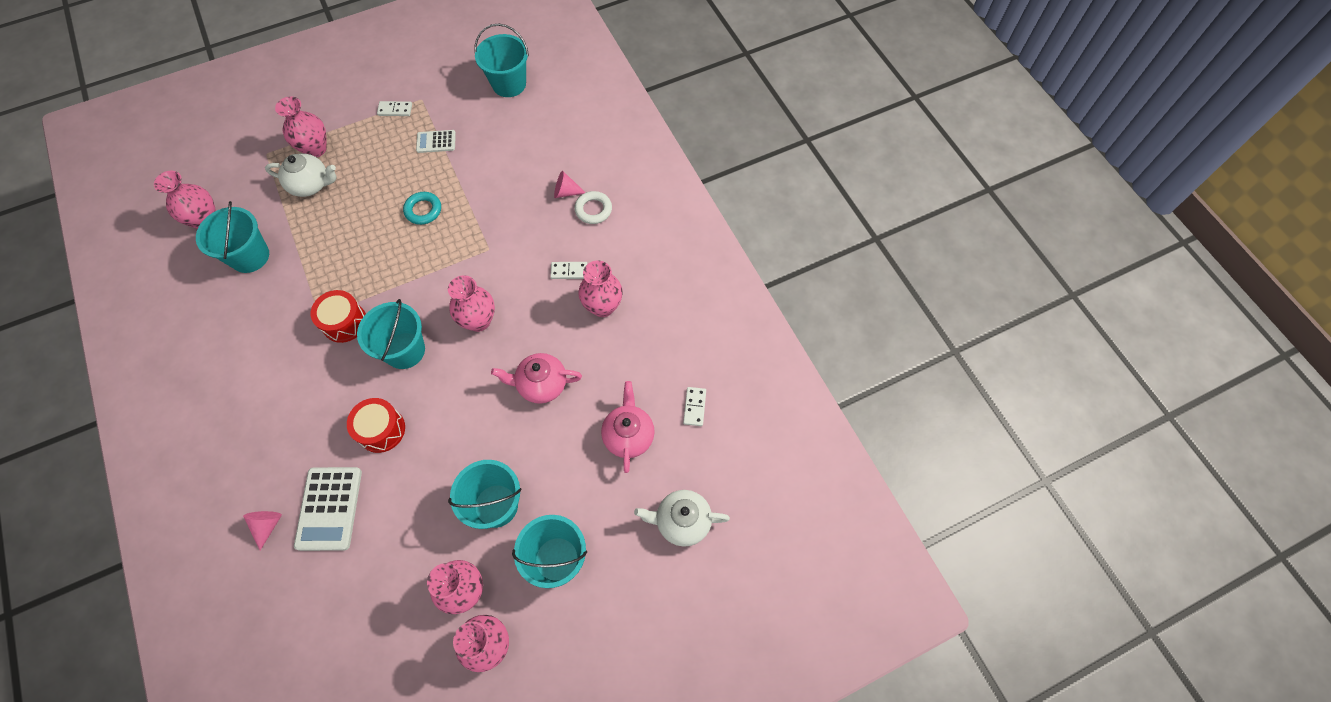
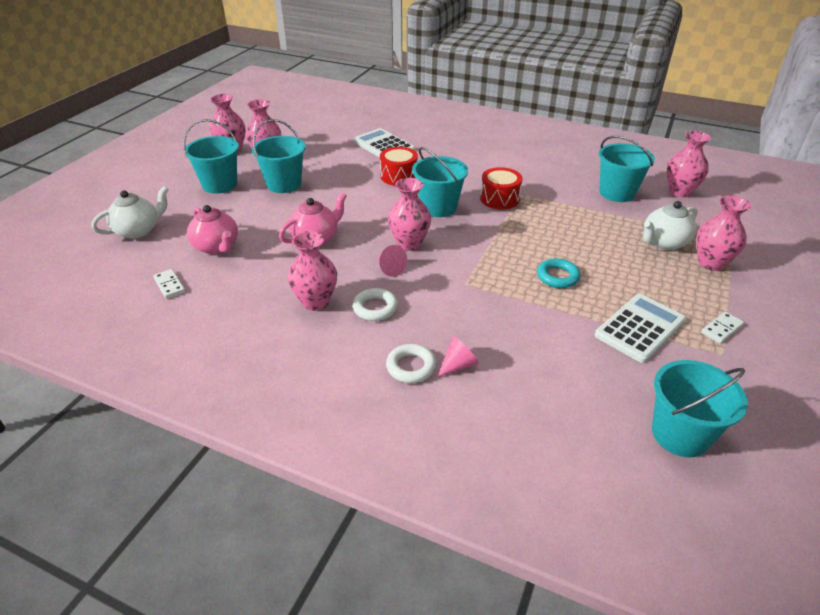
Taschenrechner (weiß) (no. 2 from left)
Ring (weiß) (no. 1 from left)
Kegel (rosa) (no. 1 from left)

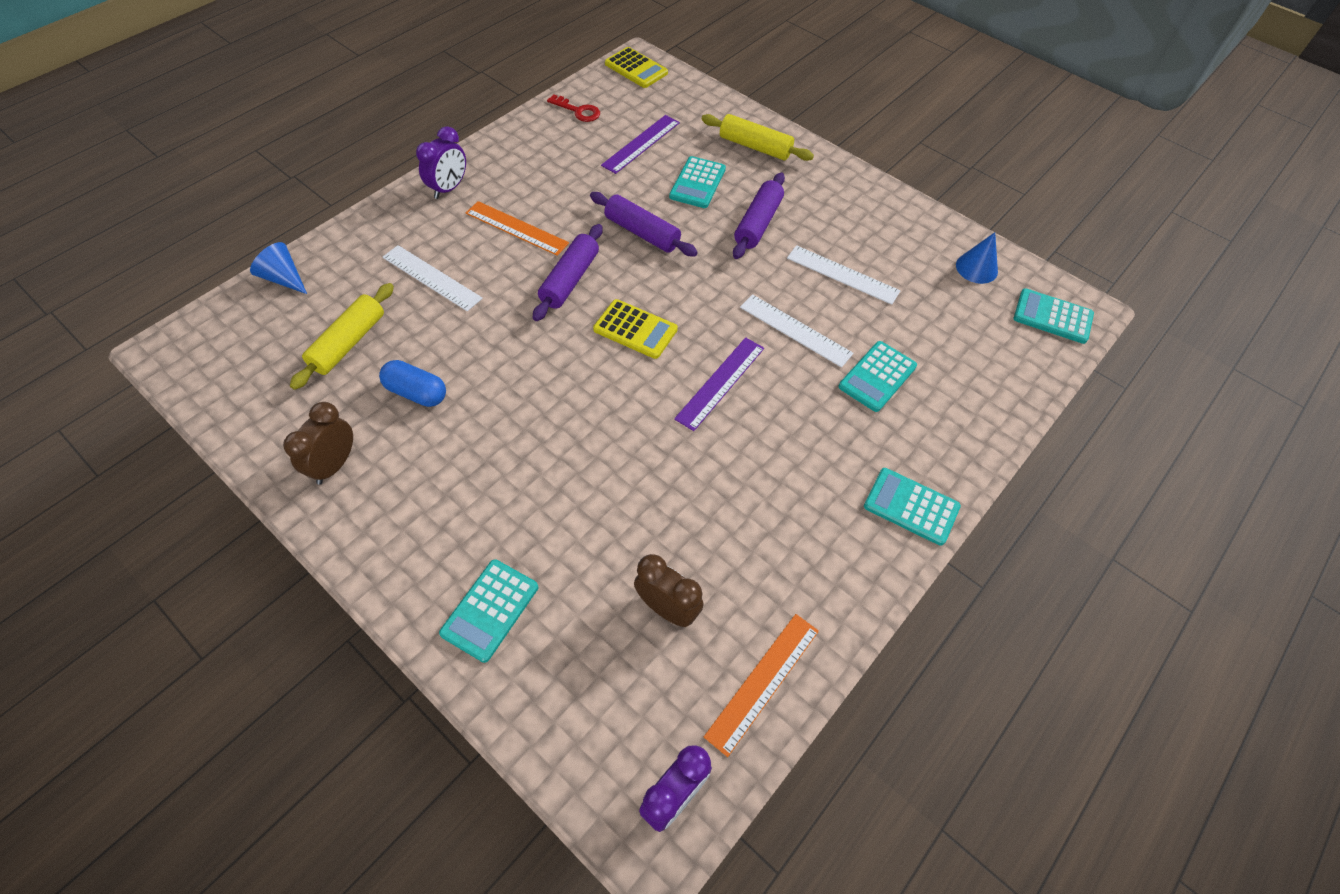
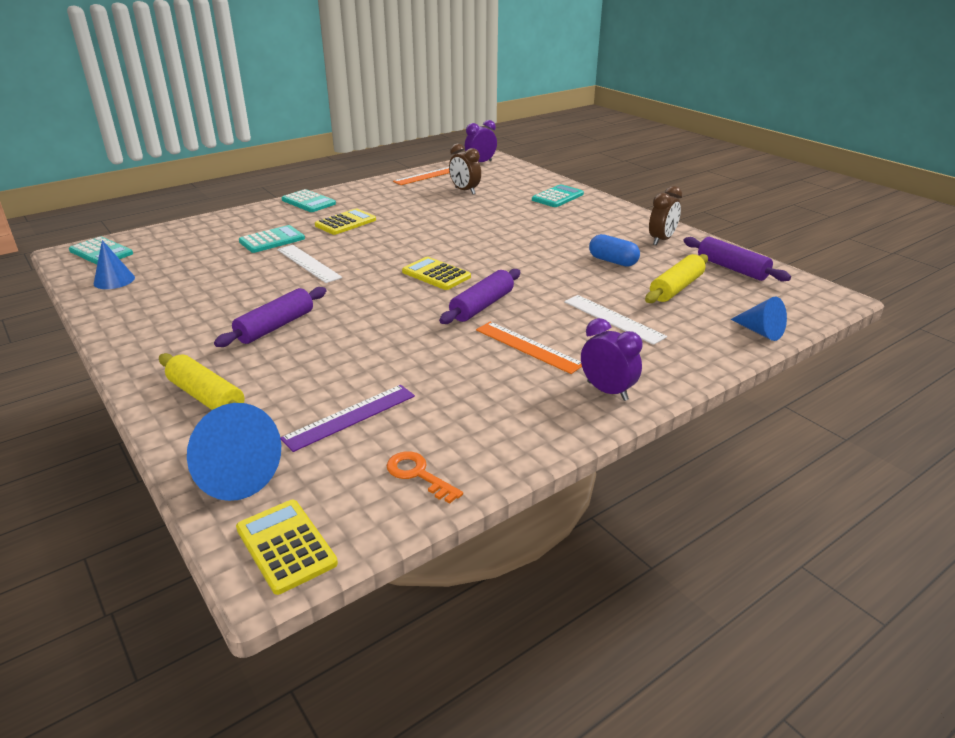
Schlüssel (orange)
Wecker (lila) (no. 2 from left)
Taschenrechner (türkis) (no. 2 from left in the first image)
Nudelholz (lila) (no. 3 from left)
Lineal (weiß) (no. 3 from left in the first image)
Lineal (lila) (no. 2 from left in the first image)
Taschenrechner (gelb) (no. 2 from left)
Kegel (blau) (no. 2 from left)

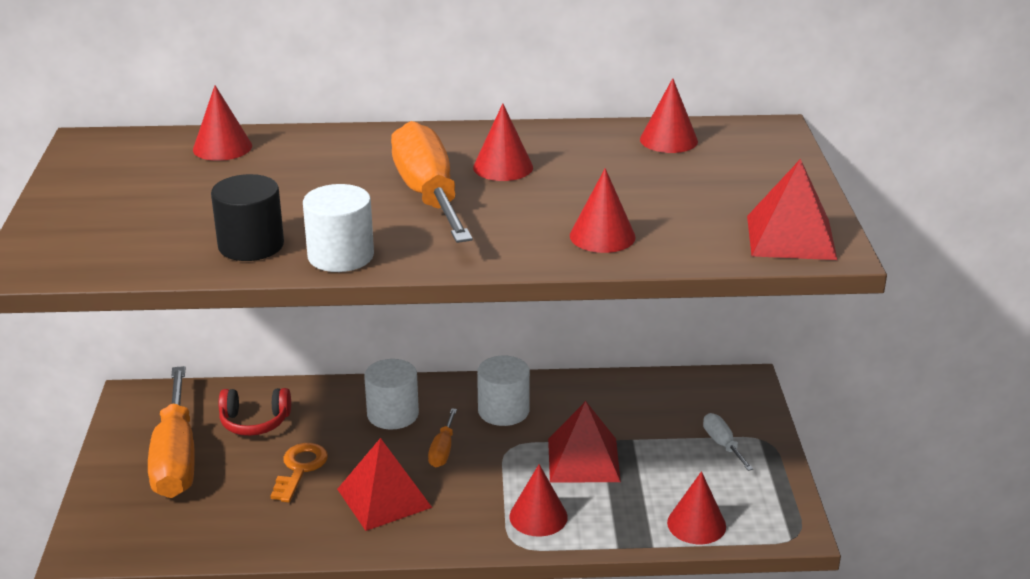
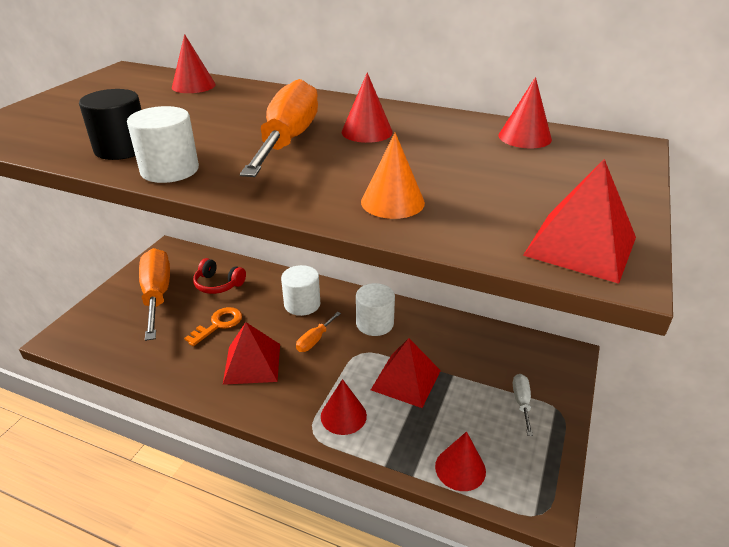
Kegel (orange)
Schraubenzieher (orange) (no. 1 from left)

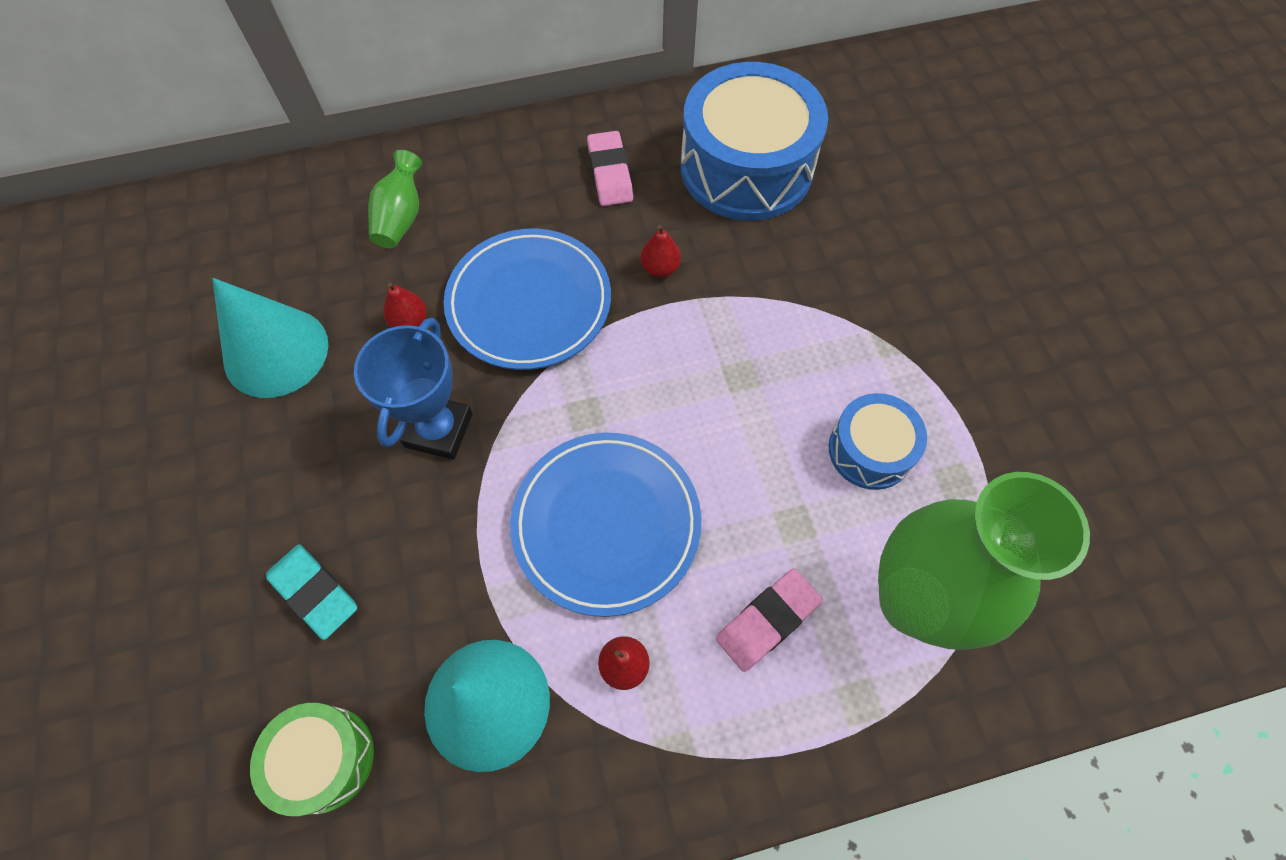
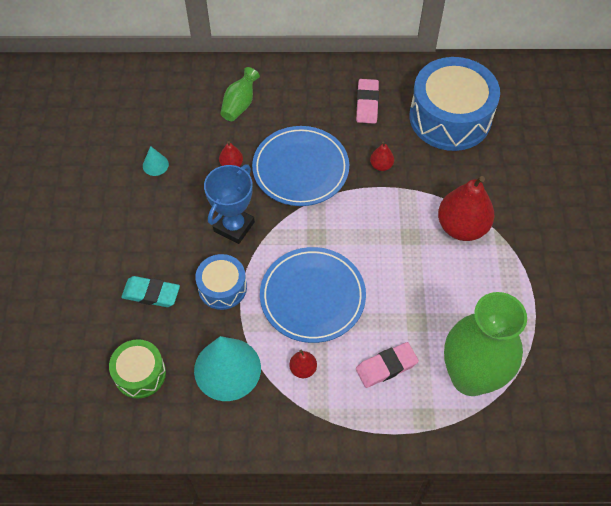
Kegel (türkis) (no. 1 from left)
Trommel (blau) (no. 1 from left)
Radiergummi (türkis)
Birne (rot) (no. 4 from left)

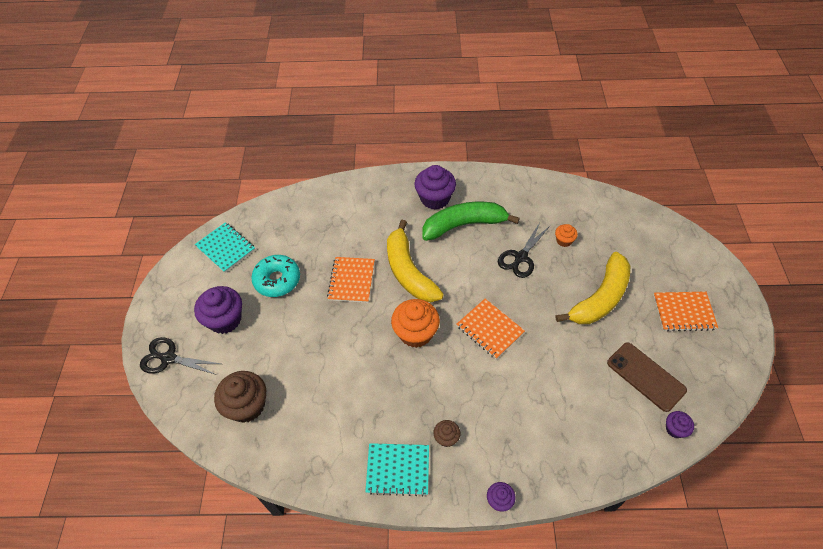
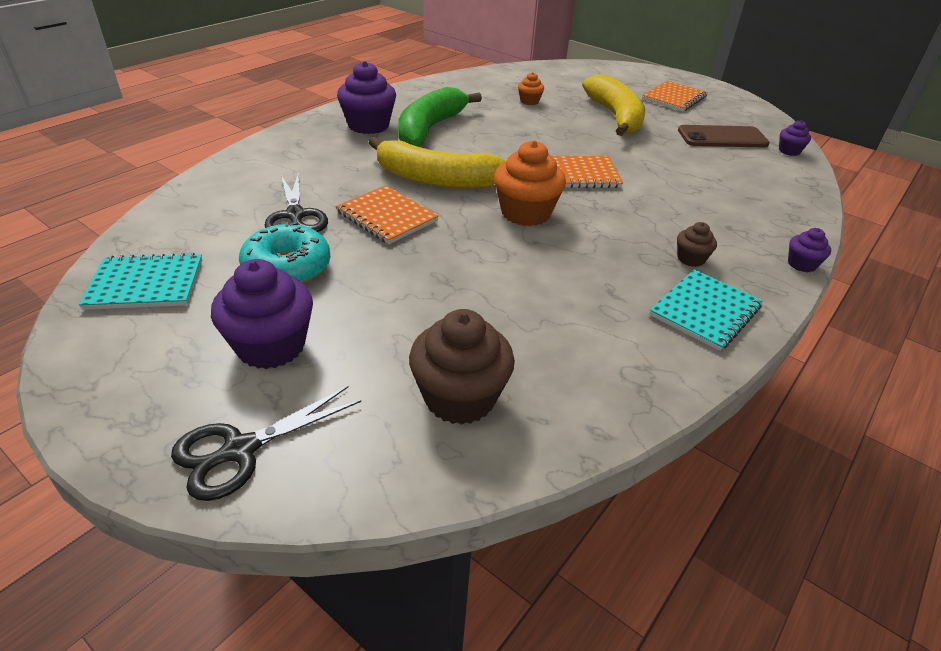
Schere (schwarz) (no. 2 from left)

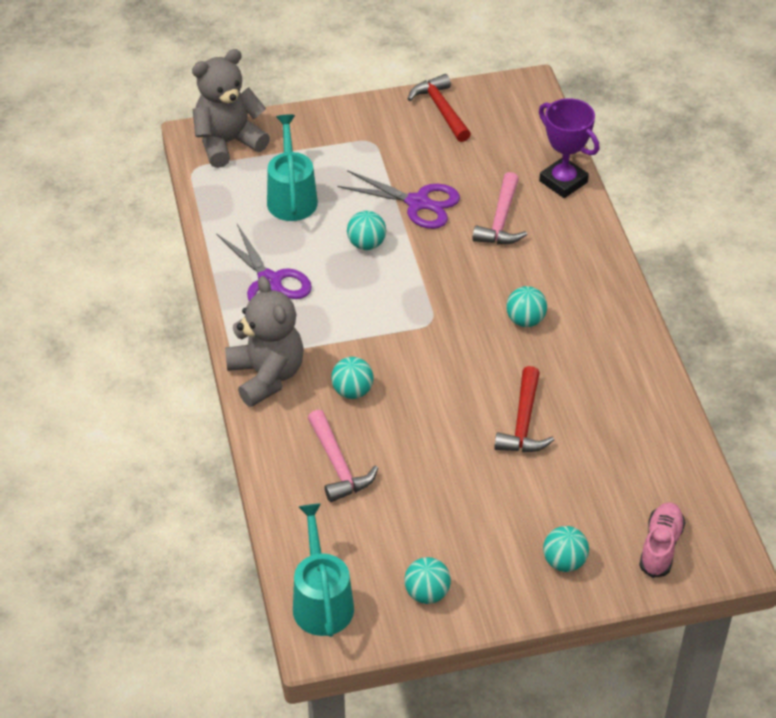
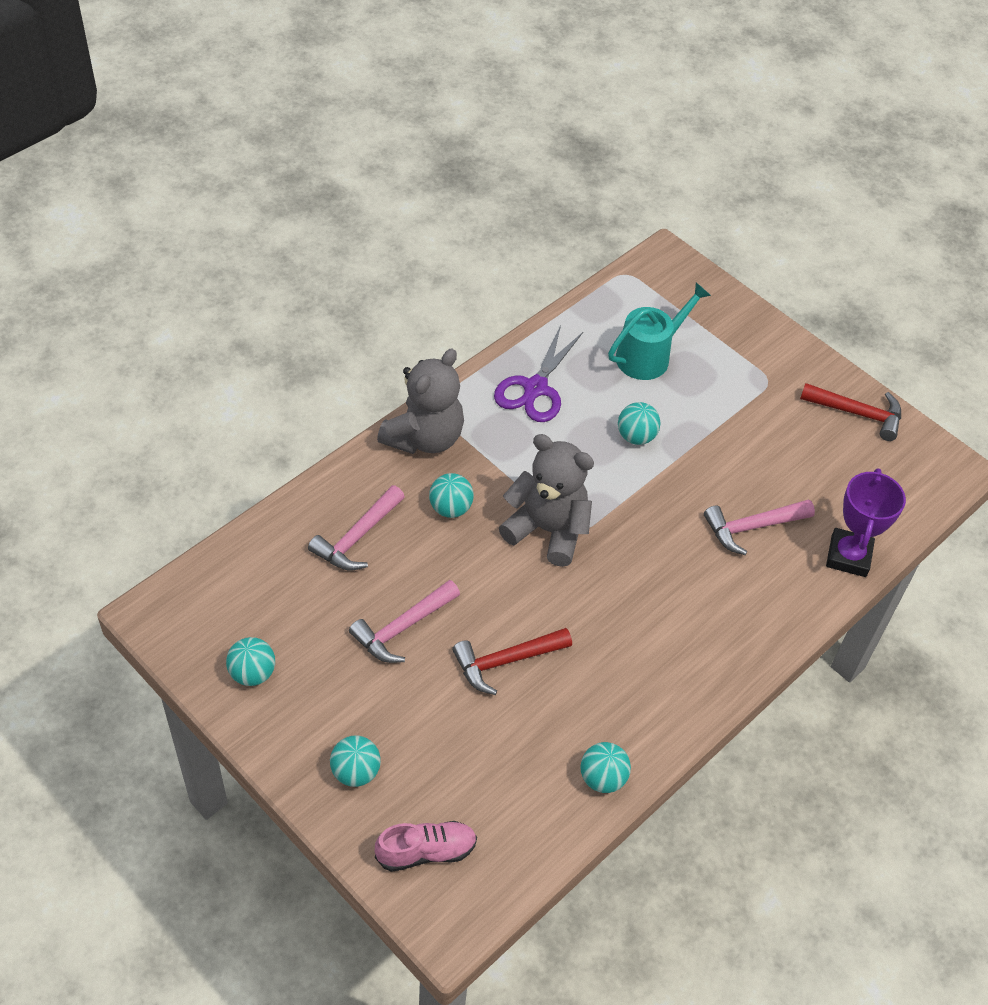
Teddybär (grau) (no. 2 from left)
Hammer (rot) (no. 2 from left)
Schere (lila) (no. 2 from left in the first image)
Ball (türkis) (no. 4 from left)
Gießkanne (türkis) (no. 2 from left in the first image)
Hammer (rosa) (no. 2 from left)

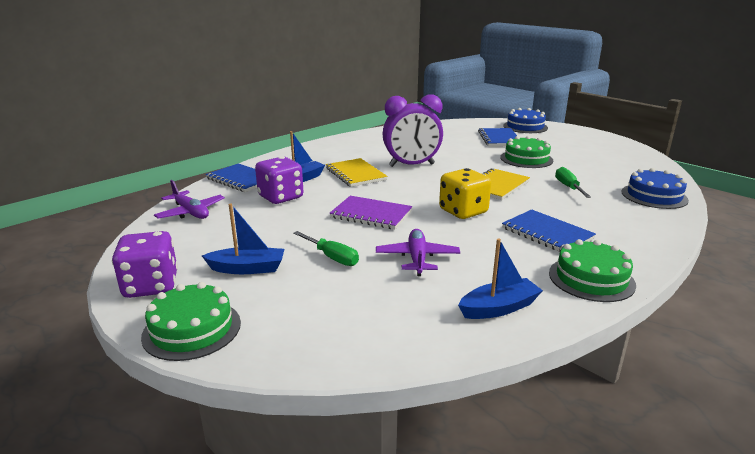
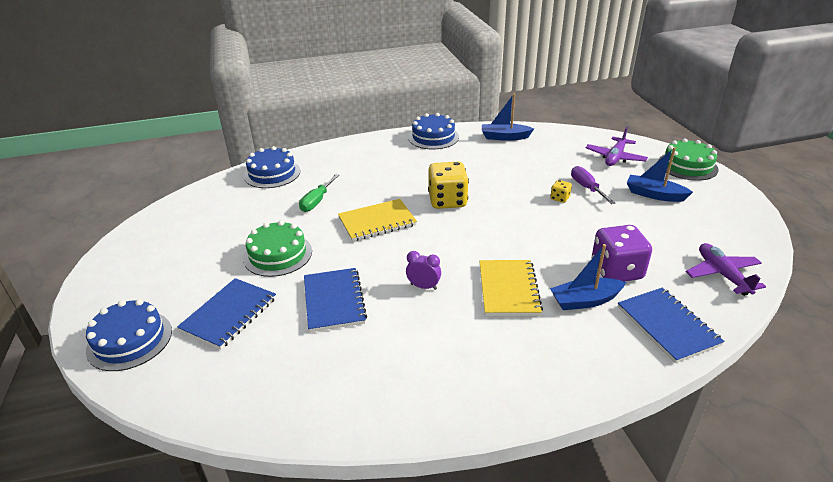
Wecker (lila)
Notizbuch (lila)
Notizbuch (blau) (no. 2 from left)
Flugzeug (lila) (no. 1 from left)
Spielwürfel (lila) (no. 1 from left in the first image)
Schraubenzieher (lila)
Kuchen (blau) (no. 3 from left)
Spielwürfel (gelb) (no. 2 from left)

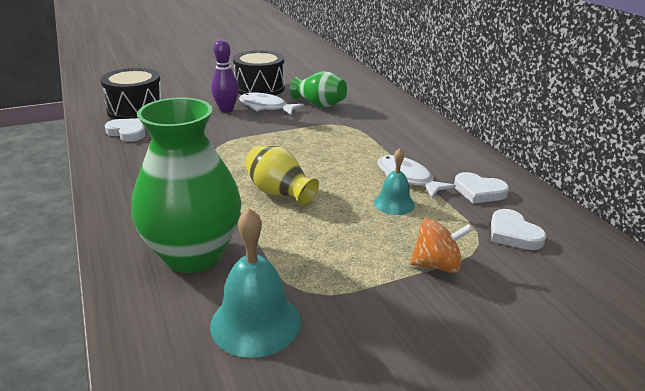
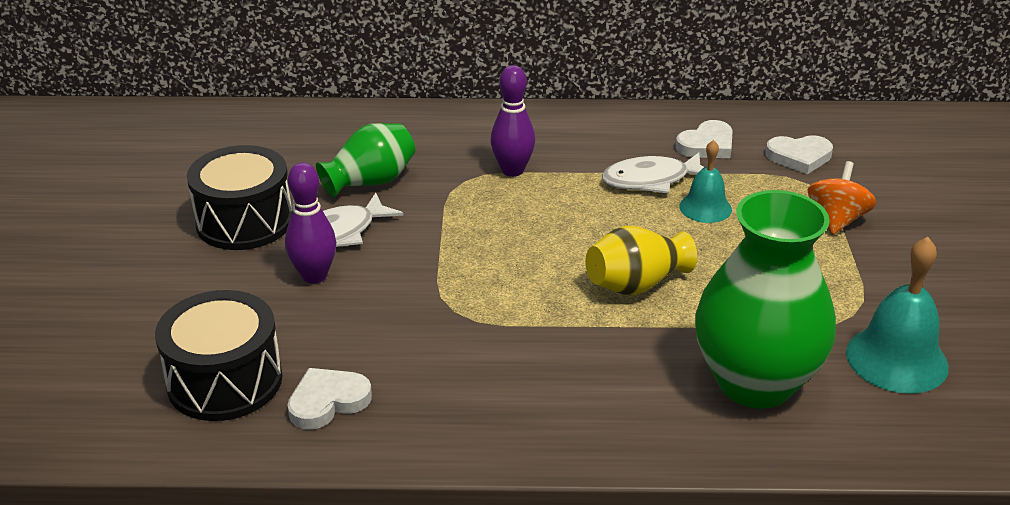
Bowlingkegel (lila) (no. 2 from left)

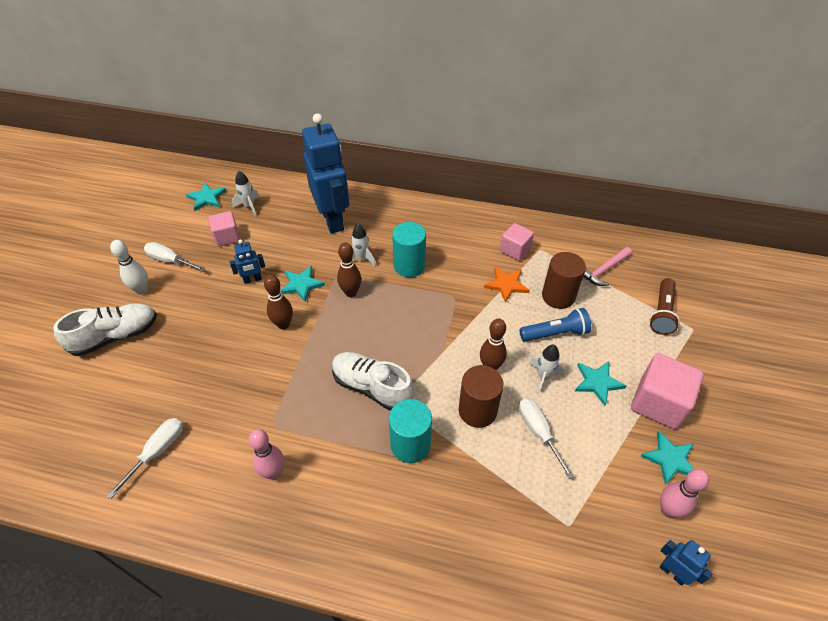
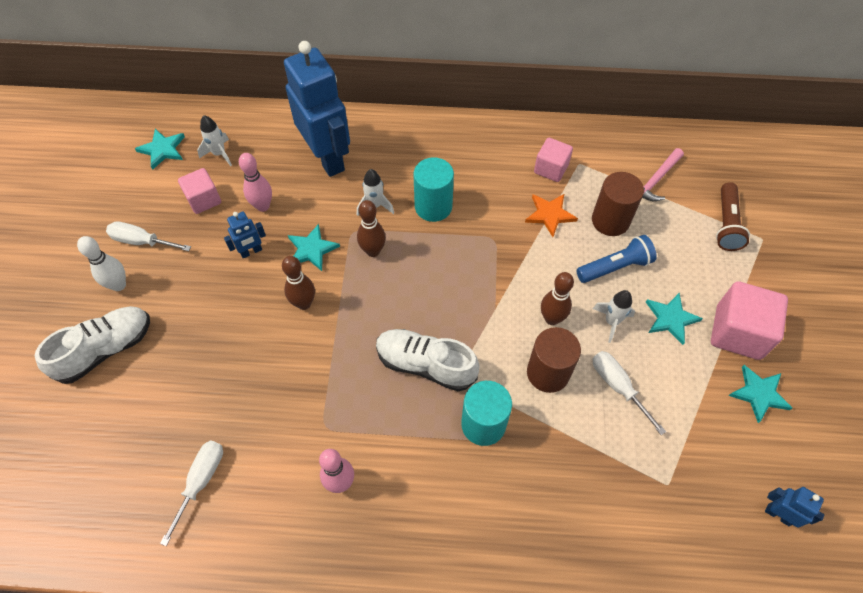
Bowlingkegel (rosa) (no. 1 from left)

